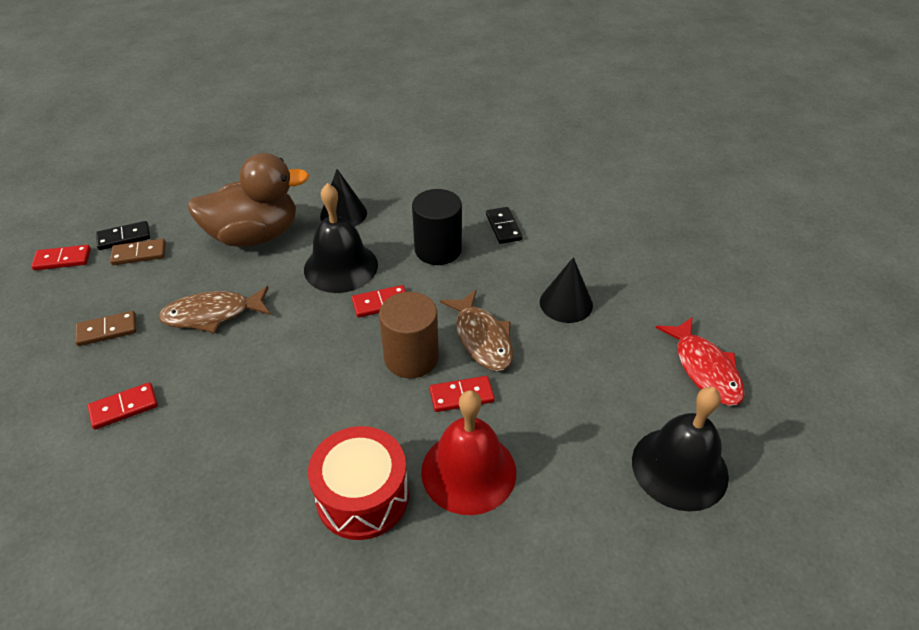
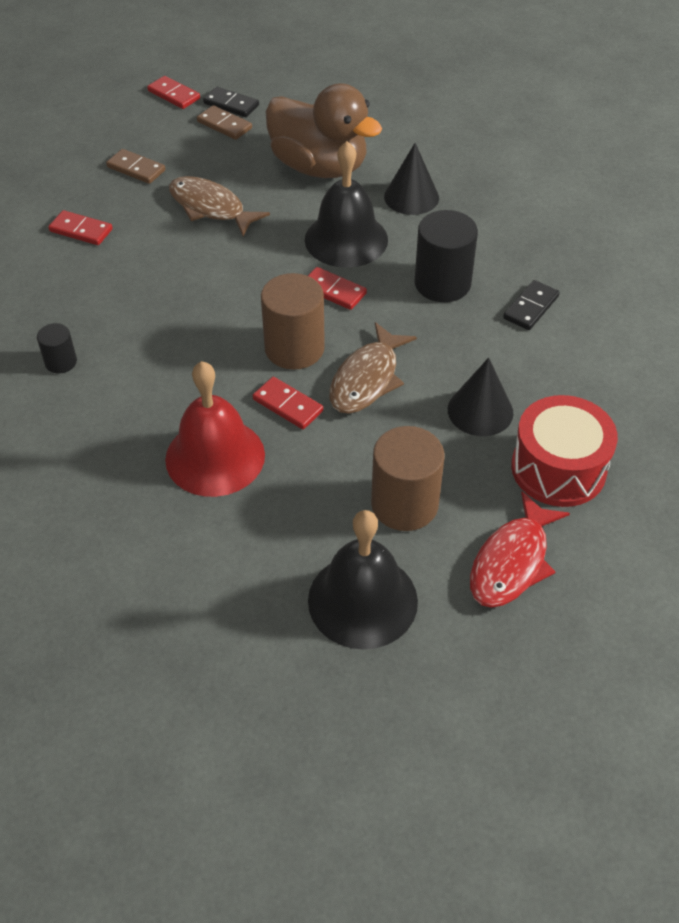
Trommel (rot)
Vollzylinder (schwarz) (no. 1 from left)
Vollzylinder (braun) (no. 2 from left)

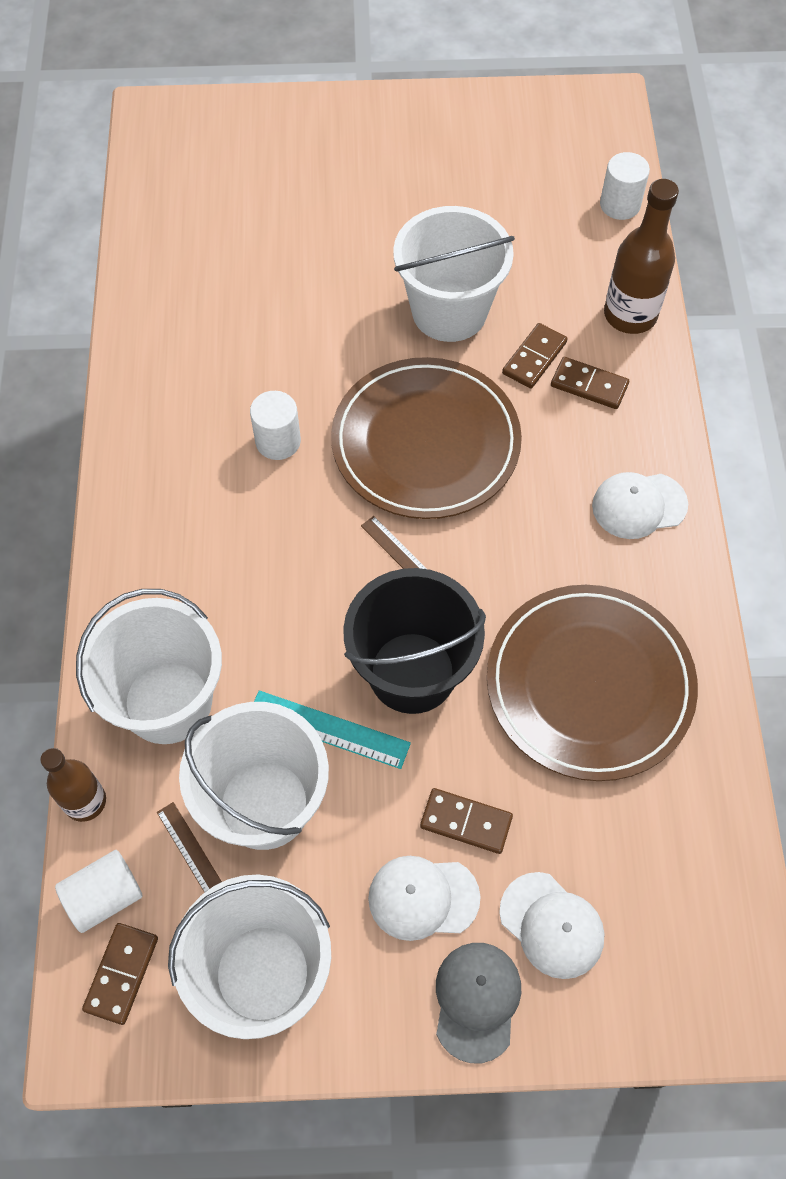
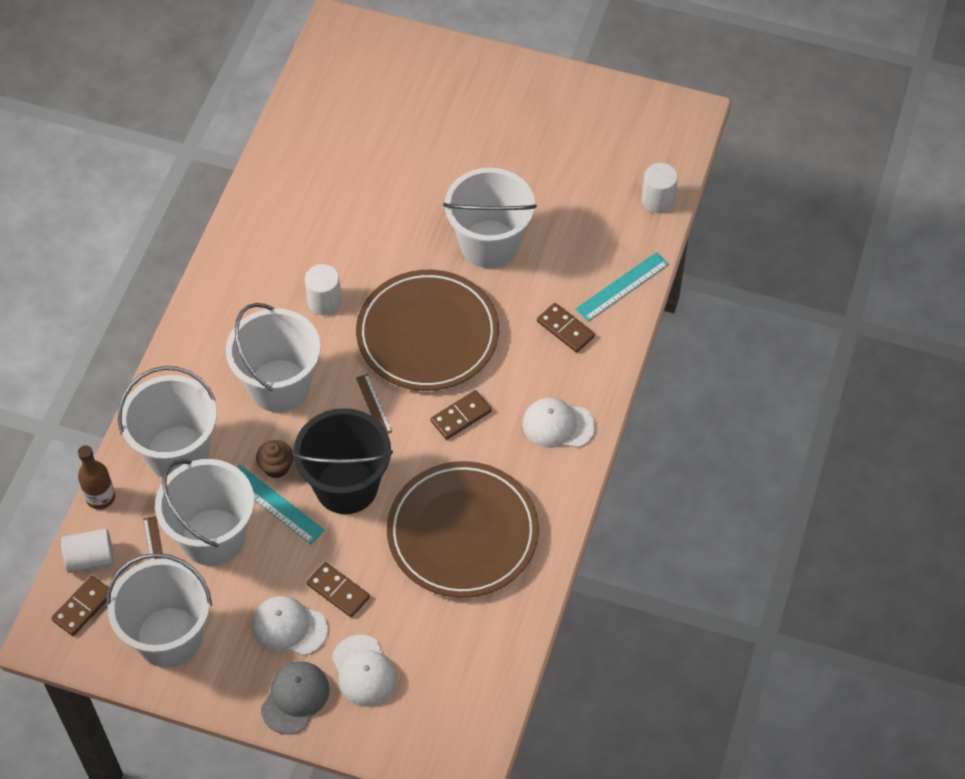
Lineal (türkis) (no. 2 from left)
Dominostein (braun) (no. 3 from left)
Eimer (weiß) (no. 4 from left)
Muffin (braun)

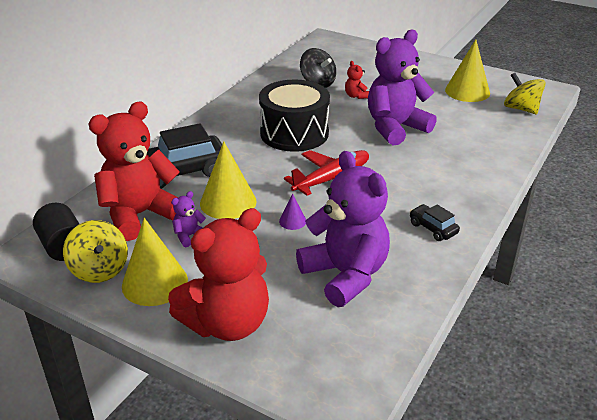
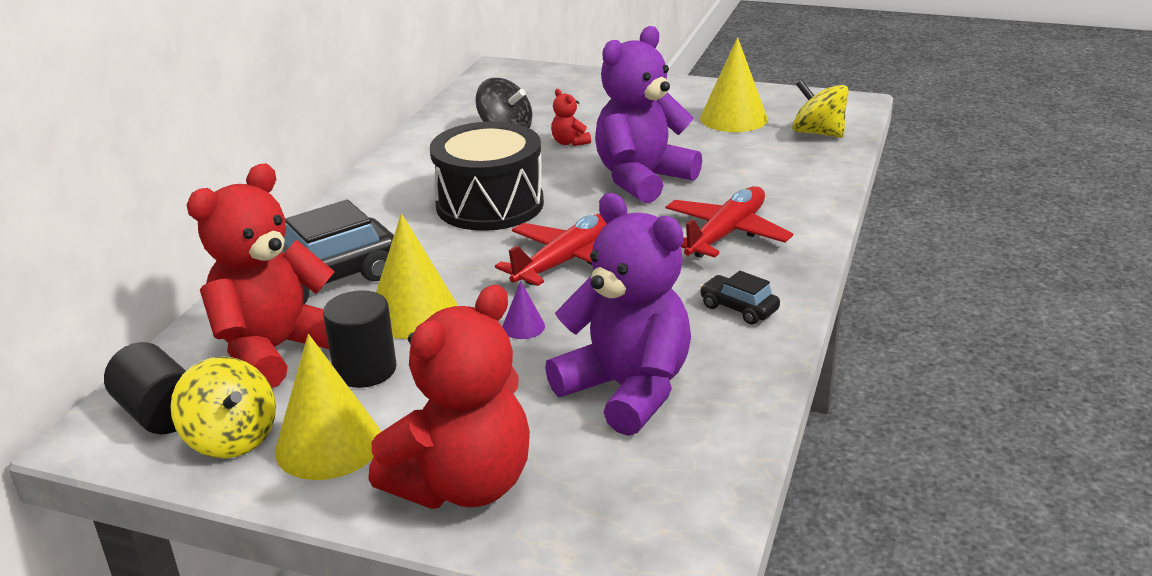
Vollzylinder (schwarz) (no. 2 from left)
Flugzeug (rot) (no. 2 from left)

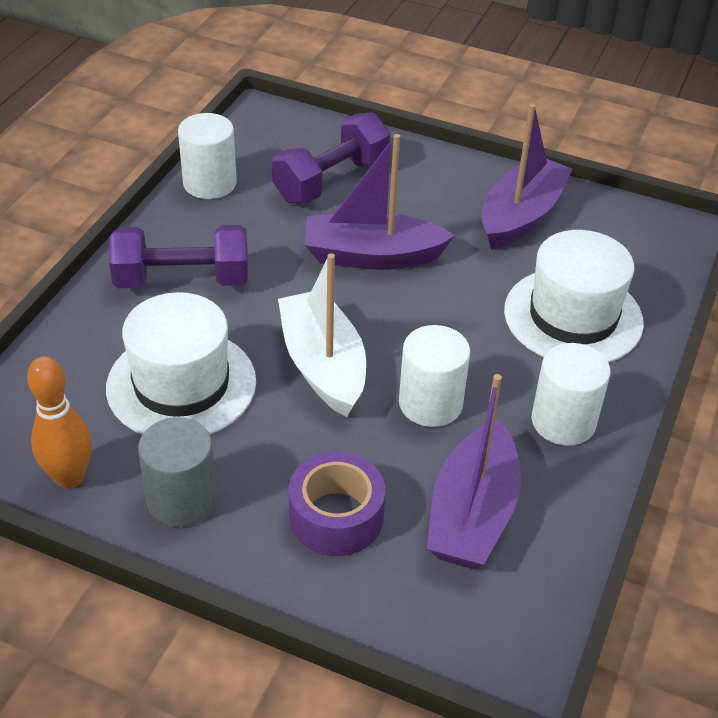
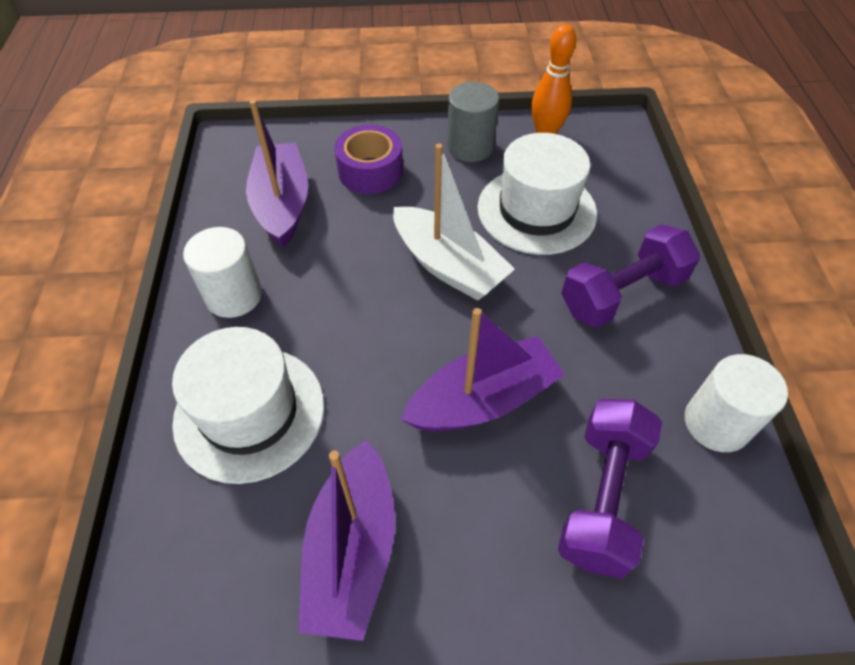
Vollzylinder (weiß) (no. 2 from left in the first image)

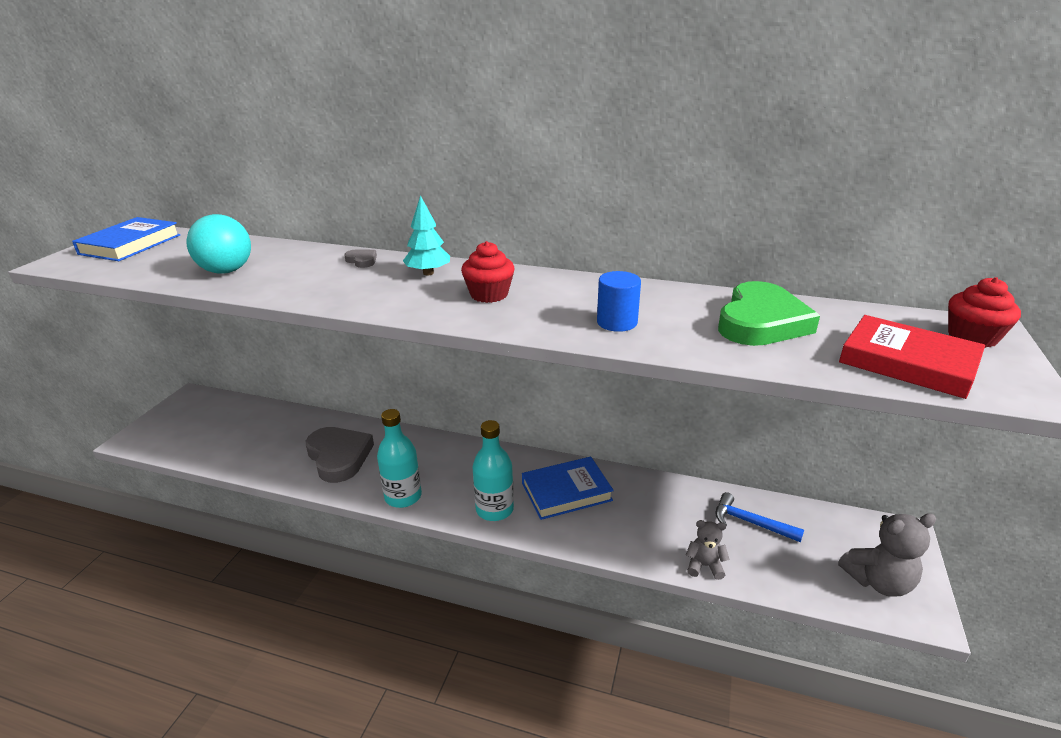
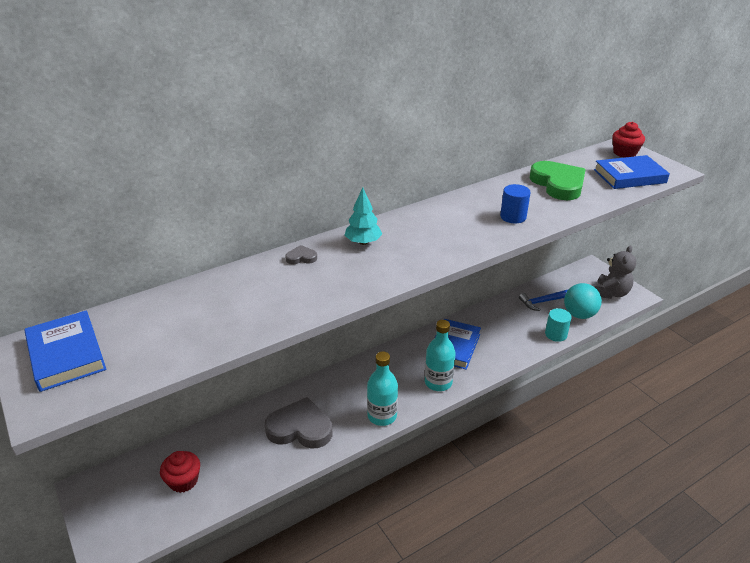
Ball (türkis)
Muffin (rot) (no. 1 from left)
Buch (blau) (no. 3 from left)
Vollzylinder (türkis)

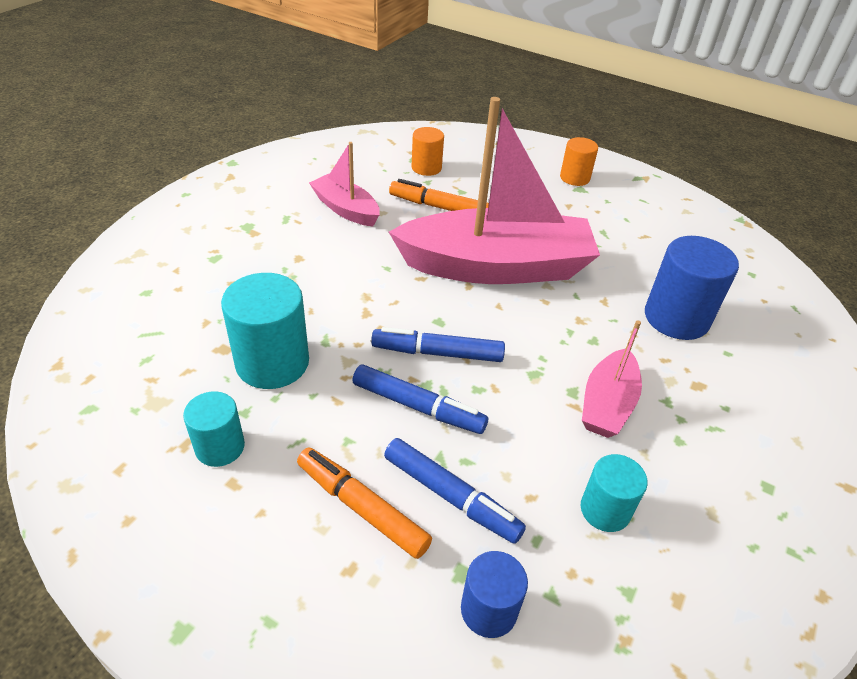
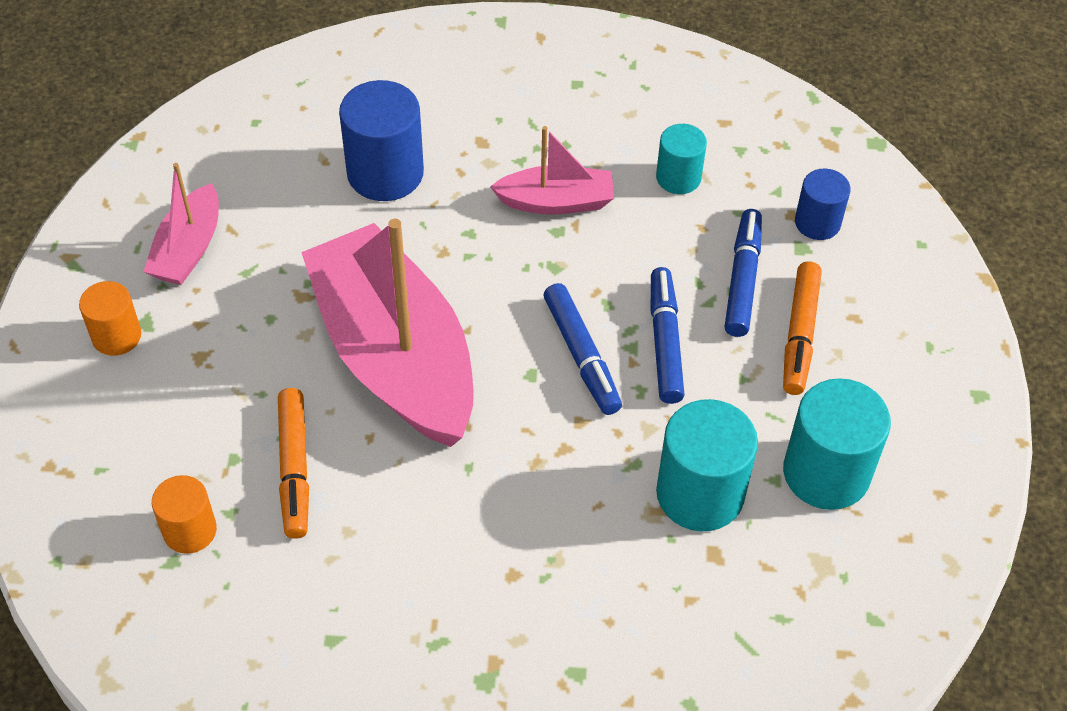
Boot (rosa) (no. 1 from left)
Vollzylinder (türkis) (no. 3 from left)

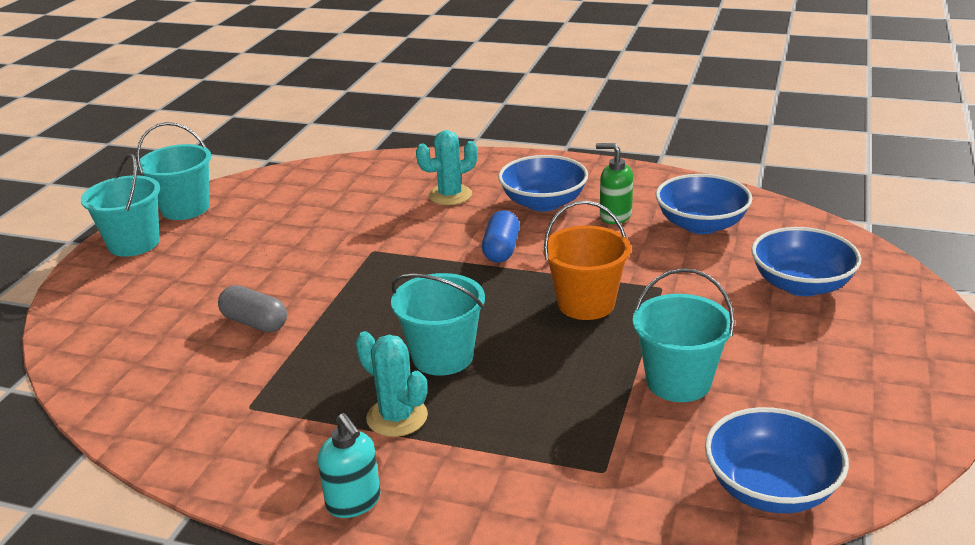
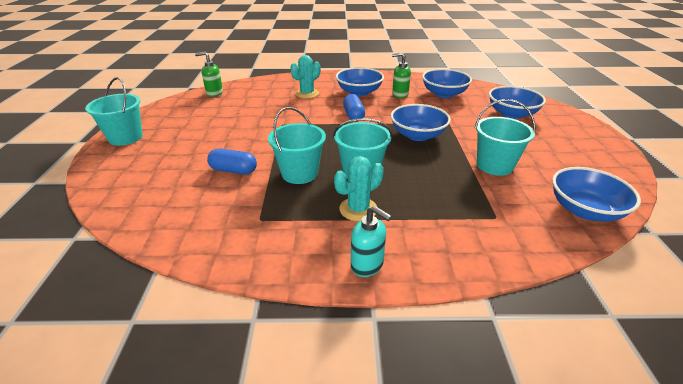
Eimer (türkis) (no. 2 from left)
Schüssel (blau) (no. 2 from left)
Kapsel (blau) (no. 1 from left)
Kaktus (türkis) (no. 2 from left)
Seifenspender (grün) (no. 1 from left)

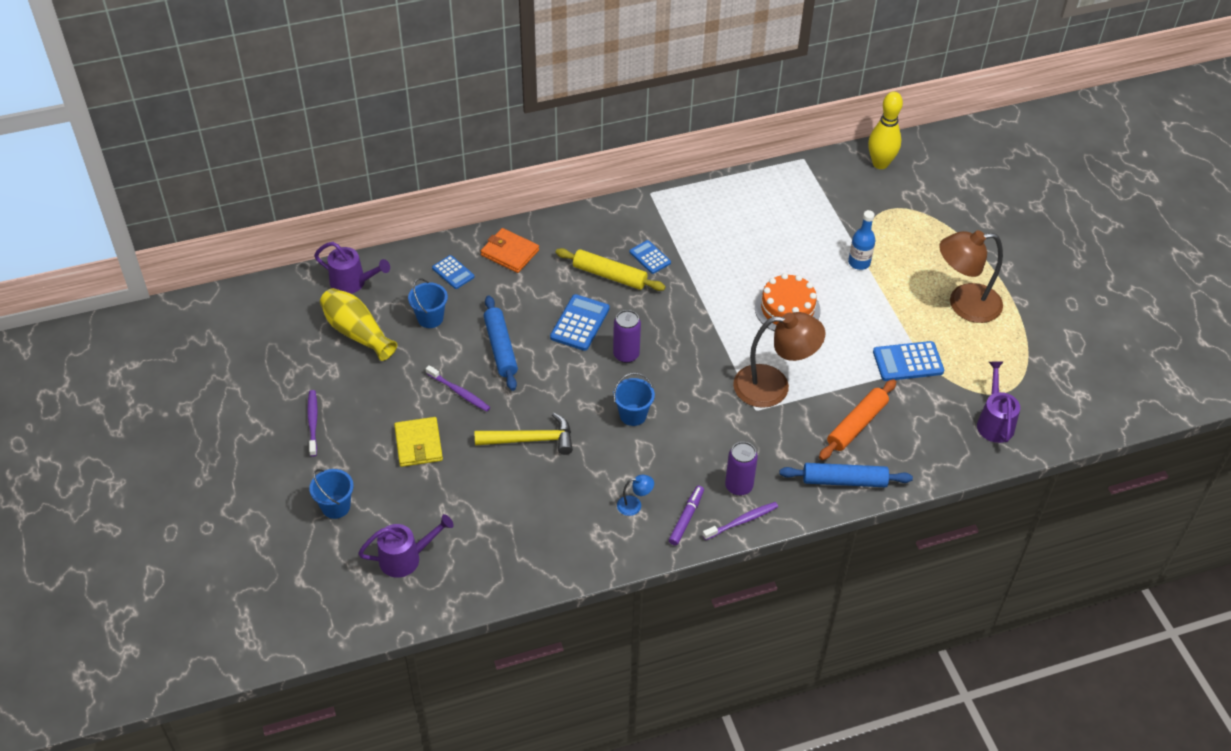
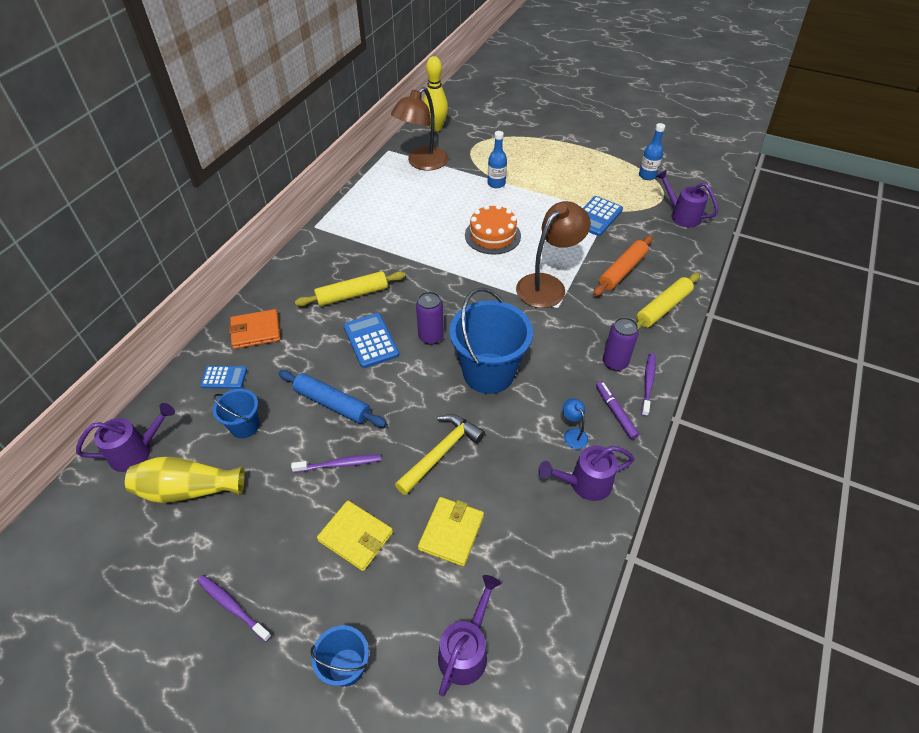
Lampe (braun) (no. 1 from left)
Taschenrechner (blau) (no. 3 from left in the first image)
Eimer (blau) (no. 3 from left)
Nudelholz (orange)
Nudelholz (gelb) (no. 2 from left)
Lampe (blau)
Flasche (blau) (no. 2 from left)
Gießkanne (lila) (no. 3 from left)
Geldbörse (gelb) (no. 2 from left)

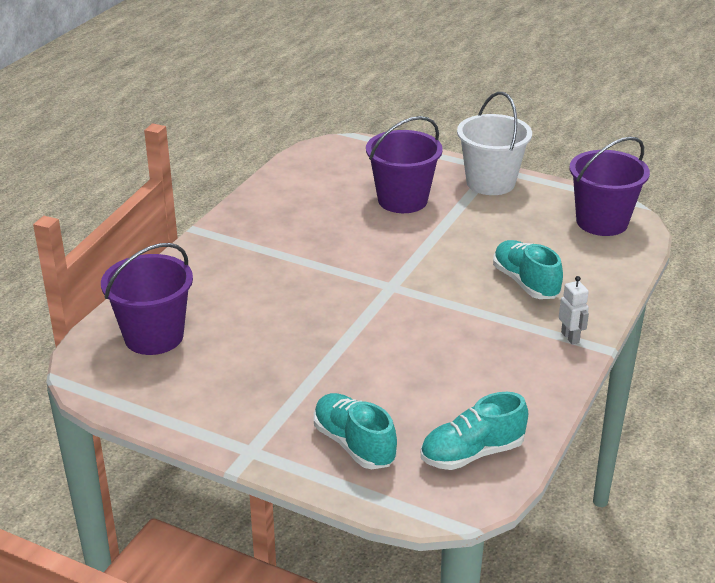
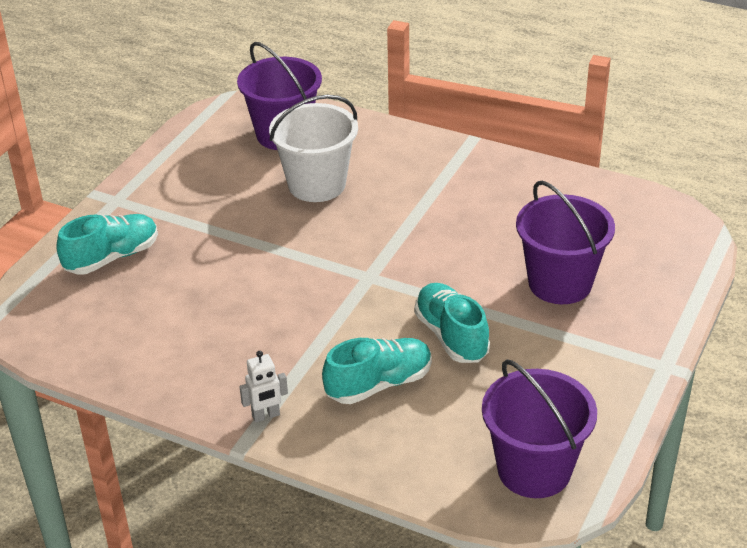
Eimer (weiß)
Schuh (türkis) (no. 3 from left)

